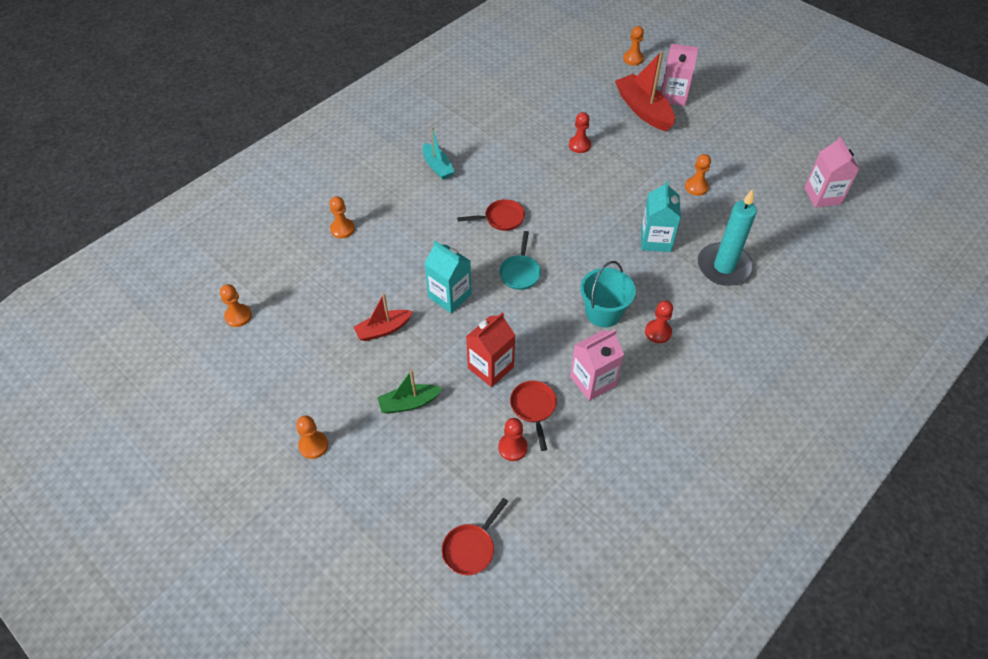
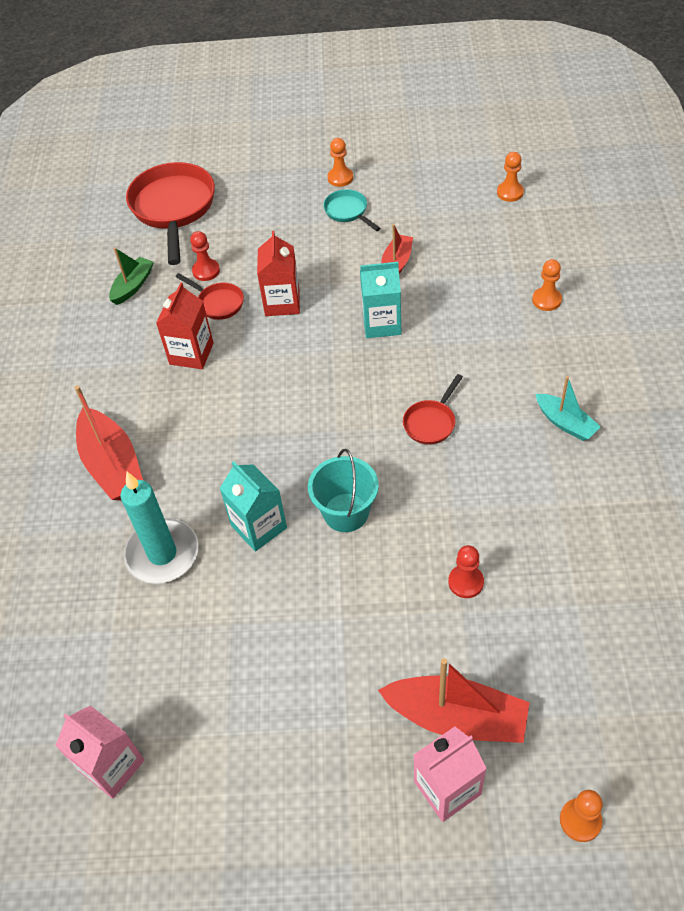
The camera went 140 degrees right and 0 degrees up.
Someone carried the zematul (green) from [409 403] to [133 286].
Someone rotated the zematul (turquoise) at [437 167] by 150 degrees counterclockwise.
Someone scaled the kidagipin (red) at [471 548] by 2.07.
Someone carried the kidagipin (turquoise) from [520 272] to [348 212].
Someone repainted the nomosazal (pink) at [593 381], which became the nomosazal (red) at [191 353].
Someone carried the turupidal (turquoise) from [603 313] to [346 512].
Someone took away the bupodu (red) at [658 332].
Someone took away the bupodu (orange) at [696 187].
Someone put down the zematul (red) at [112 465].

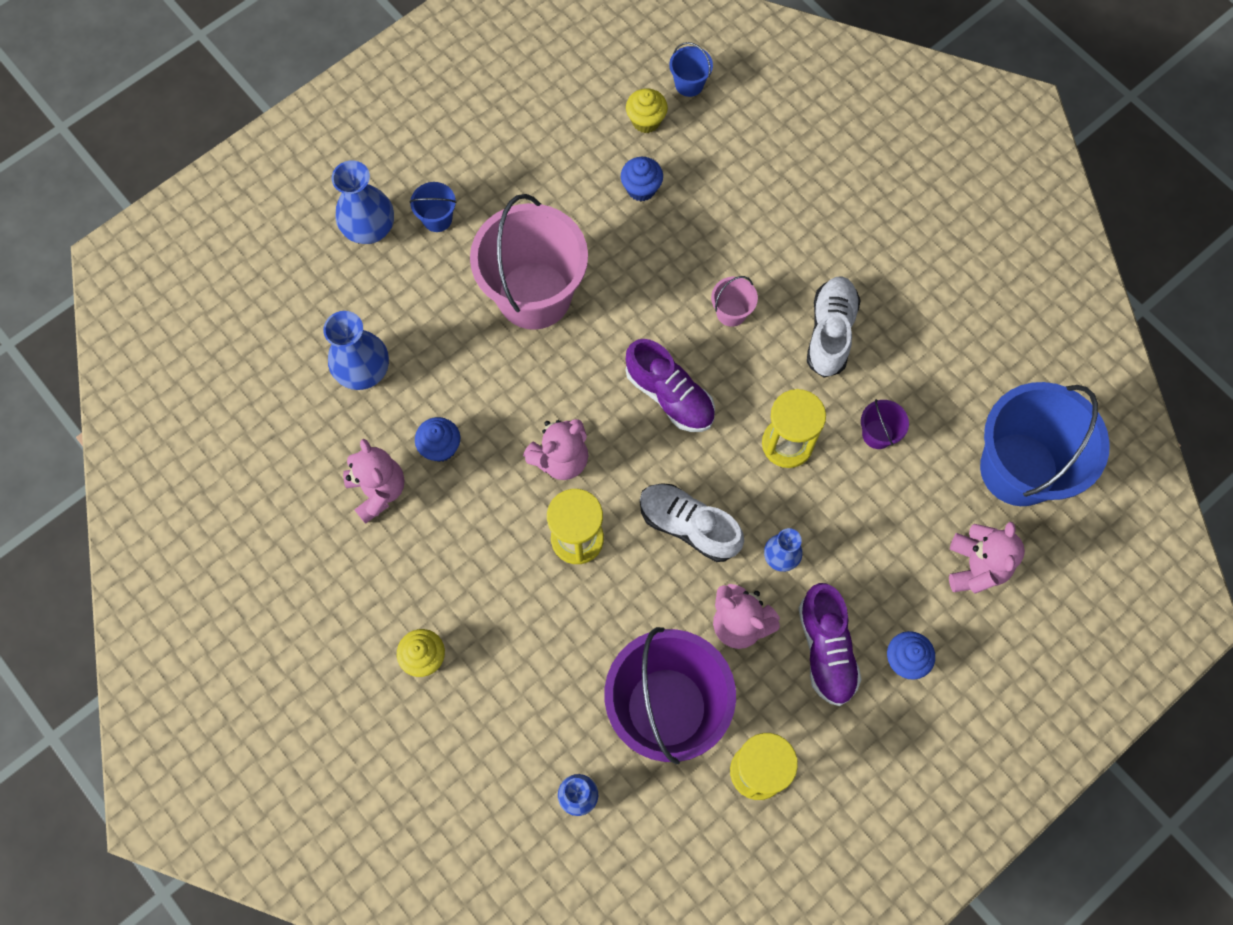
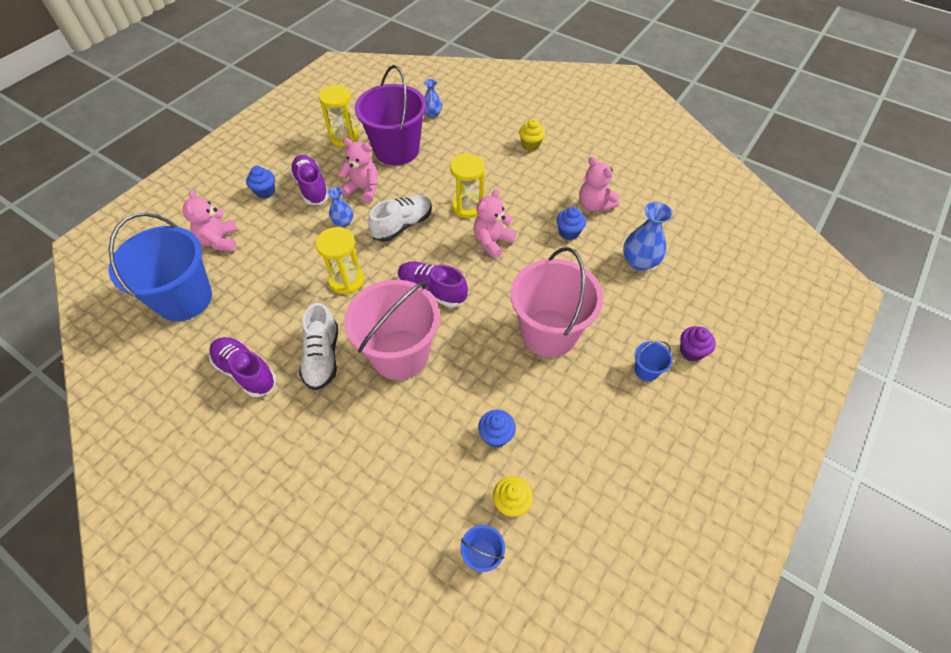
The camera went 165 degrees right and 15 degrees down.
Someone swapped the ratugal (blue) at [369 228] for the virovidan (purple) at [691 351].
Someone rotated the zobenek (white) at [688 526] by 60 degrees counterclockwise.
Someone scaled the turupidal (pink) at [731 312] by 2.46.
Someone took away the turupidal (purple) at [877 434].
Someone put down the zobenek (purple) at [246 372].

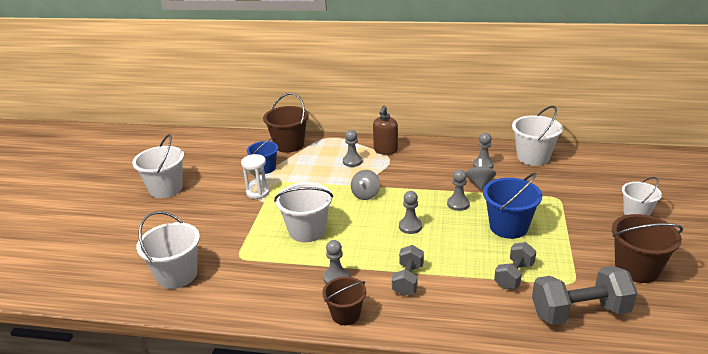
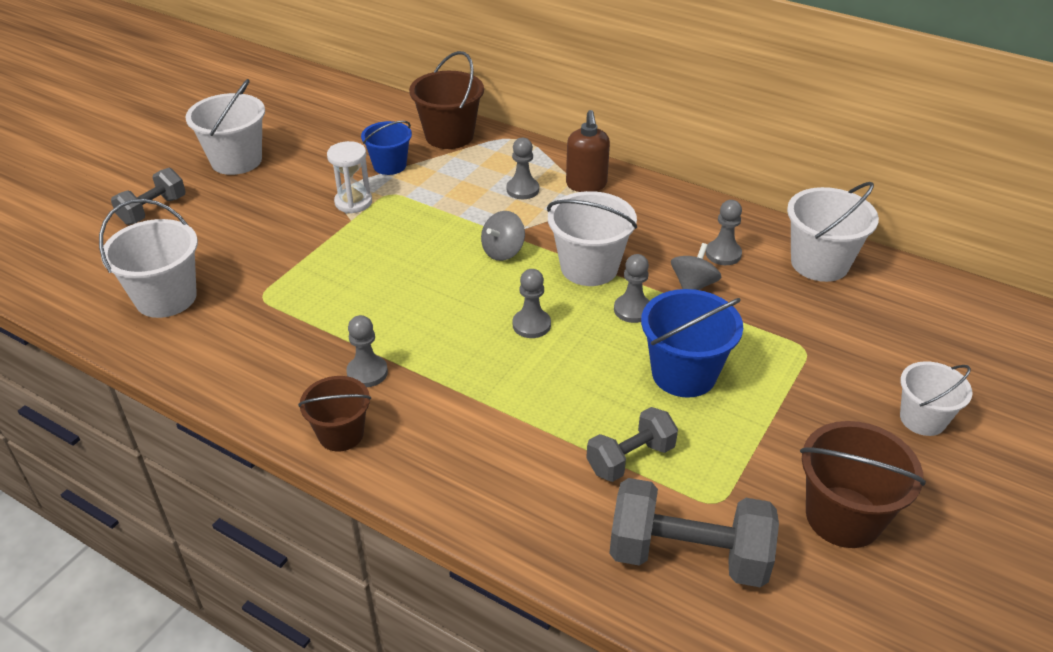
The camera went 20 degrees right and 10 degrees up.
Someone carried the turupidal (white) from [307 231] to [589 267].
Someone rotated the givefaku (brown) at [385 150] by 45 degrees counterclockwise.
Someone carried the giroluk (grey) from [408 280] to [153 210].

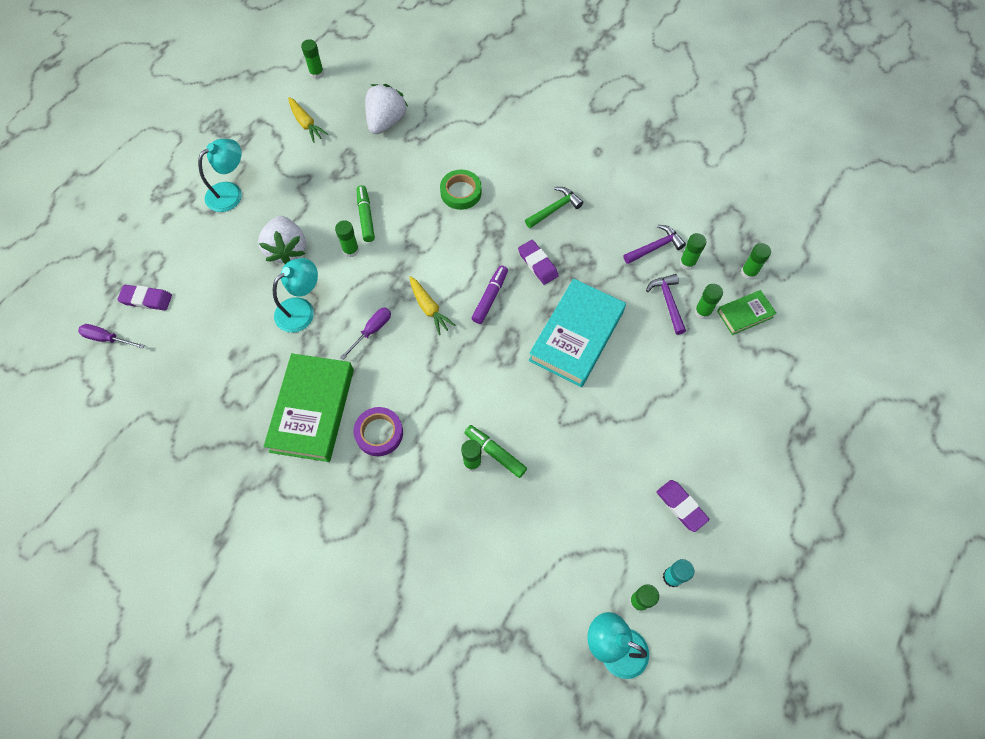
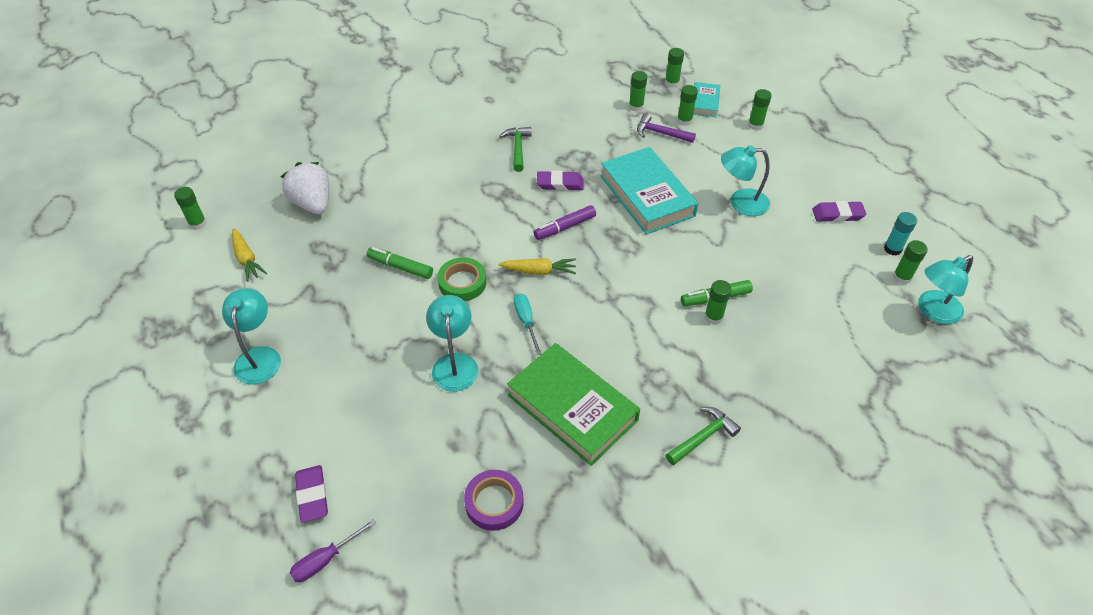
The camera went 55 degrees left and 15 degrees down.
Someone rotated the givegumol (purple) at [146 299] by 60 degrees counterclockwise.
Someone took away the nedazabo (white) at [287 249].
Someone rotated the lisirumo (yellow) at [306 124] by 60 degrees clockwise.
Someone carried the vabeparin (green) from [351 250] to [755 125].
Someone repainted the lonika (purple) at [372 331], which became the lonika (turquoise) at [526 322].
Someone carried the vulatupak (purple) from [379 433] to [494 502].
Someone carried the vulatupak (green) from [461 192] to [462 283].
Someone rotated the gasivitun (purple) at [490 297] by 90 degrees counterclockwise.
Someone took away the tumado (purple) at [655 247].
Someone repainted the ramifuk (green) at [745 314], which became the ramifuk (turquoise) at [704 102].
Someone put down the tumado (green) at [703 437].
Someone put down the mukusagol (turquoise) at [740 203].

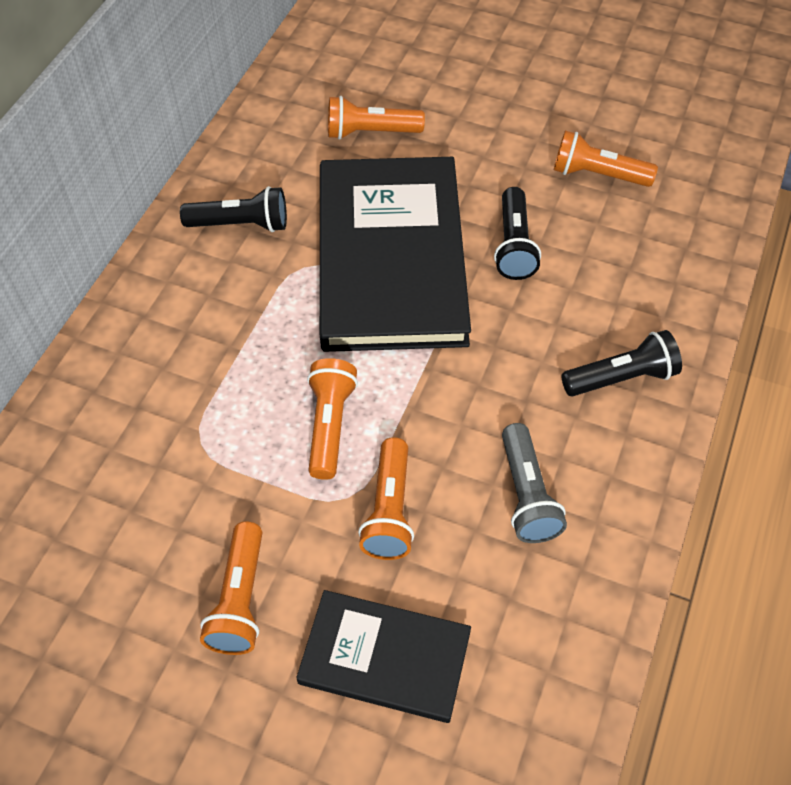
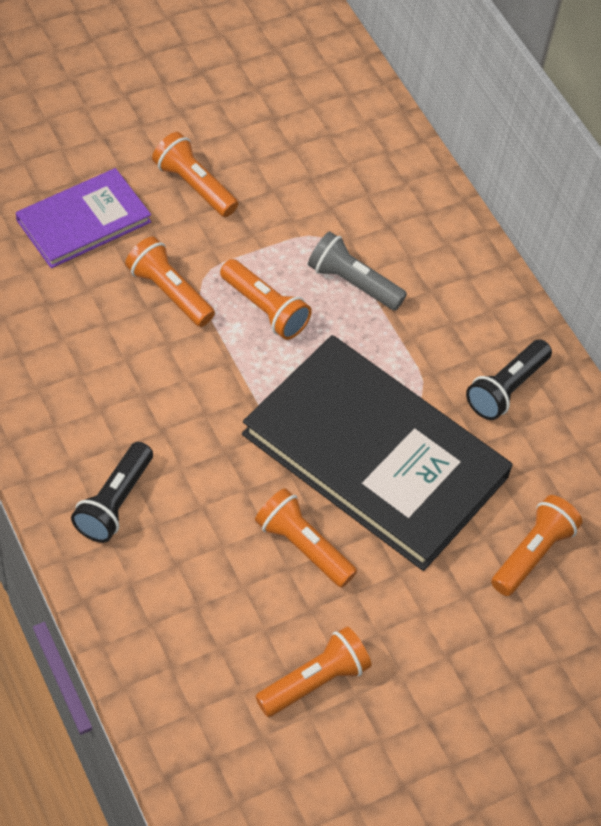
The camera went 125 degrees right and 0 degrees up.
Someone repainted the ramifuk (black) at [385 657], which became the ramifuk (purple) at [83 221].
Someone repainted the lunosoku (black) at [514 245], which became the lunosoku (orange) at [303 547].
Someone carried the lunosoku (grey) from [527 494] to [352 283].

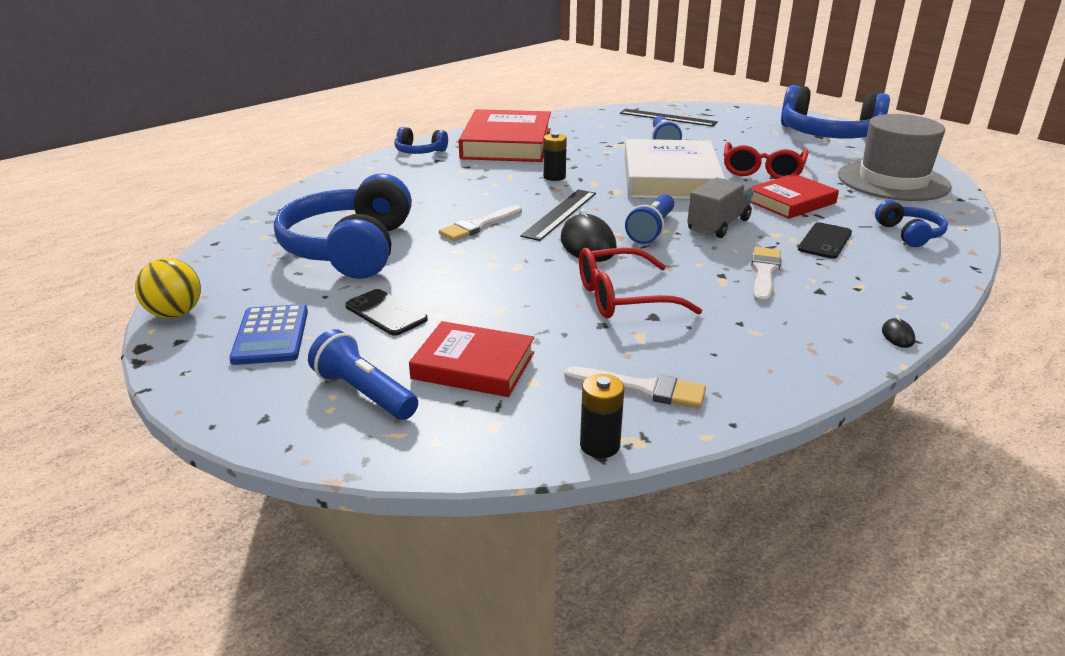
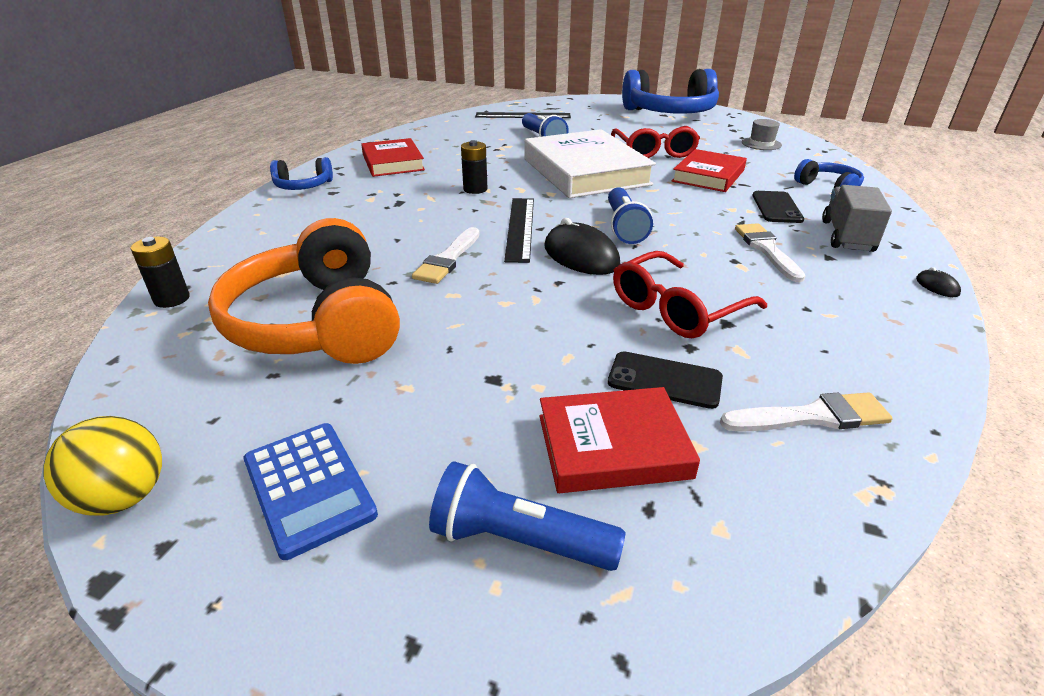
The camera went 25 degrees left and 5 degrees up.
Someone repainted the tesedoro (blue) at [350 249], which became the tesedoro (orange) at [318 323].
Someone carried the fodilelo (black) from [386 313] to [664 380].
Someone scaled the ramifuk (red) at [507 144] by 0.59.
Someone carried the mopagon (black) from [600 445] to [172 299].
Someone carried the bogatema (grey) from [718 225] to [847 236].
Someone scaled the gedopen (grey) at [893 181] by 0.41.

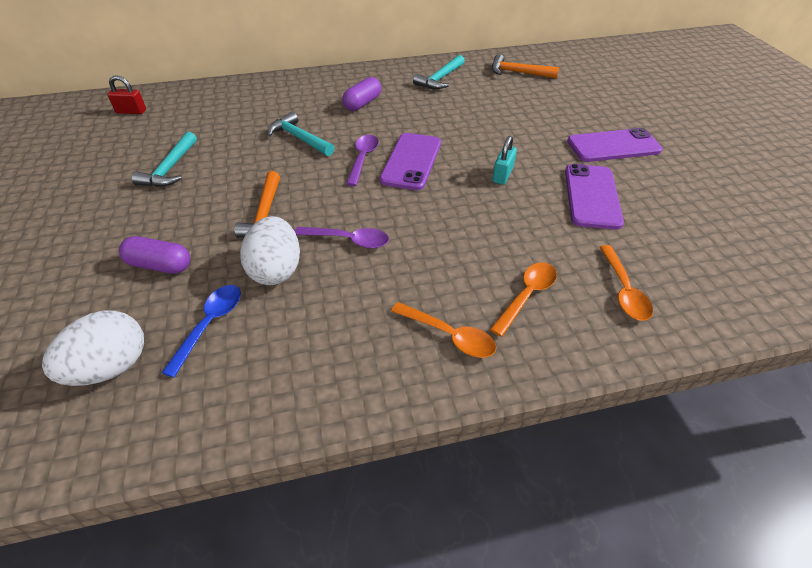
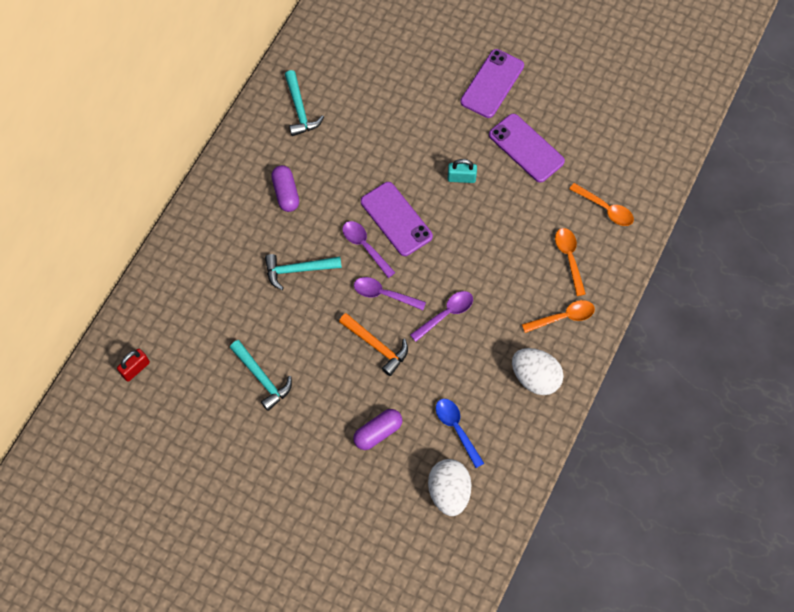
The camera went 50 degrees left and 20 degrees up.
Someone carried the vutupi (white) from [276 270] to [535 378].
Someone took away the tumado (orange) at [518 73].
Someone rotated the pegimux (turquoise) at [502 175] by 60 degrees counterclockwise.
Someone put down the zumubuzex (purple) at [384 294].

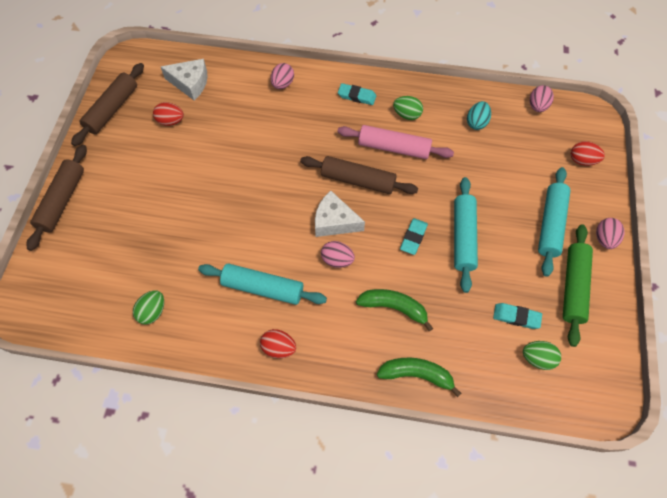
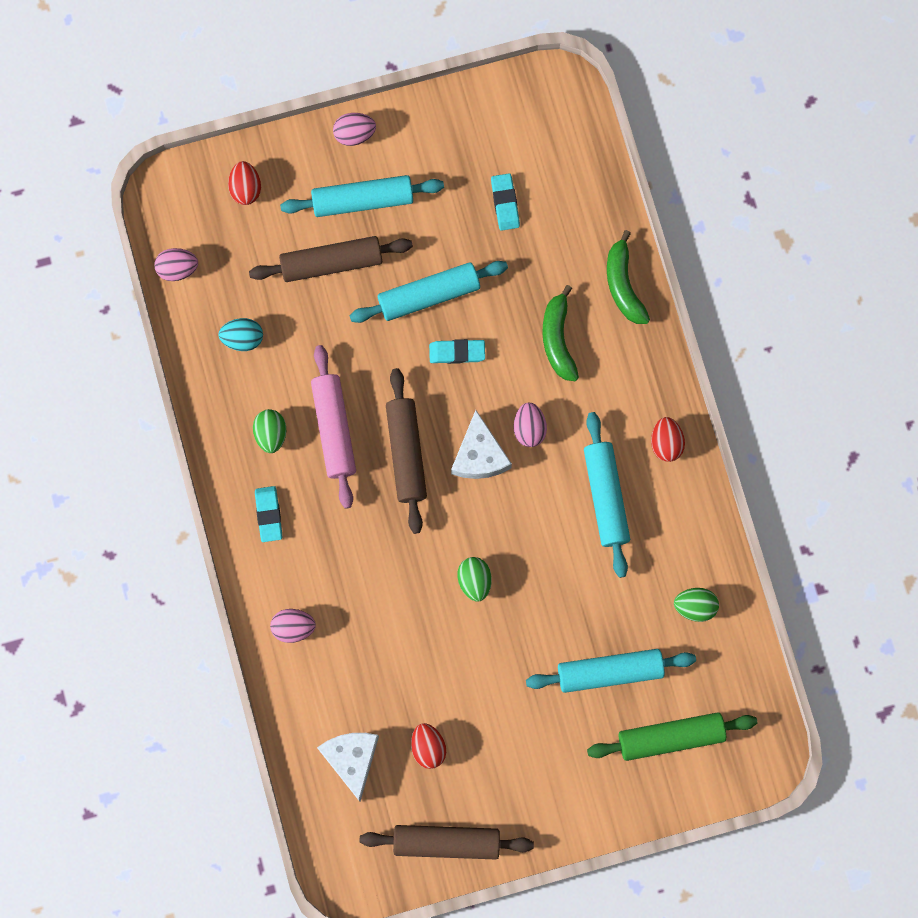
The camera went 115 degrees left and 15 degrees up.
Someone carried the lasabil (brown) from [62 201] to [331 262].
Someone carried the vutupi (green) from [537 358] to [474 581].
Someone carried the lasabil (green) from [573 287] to [670 737].
Someone put down the lasabil (turquoise) at [609 671].

